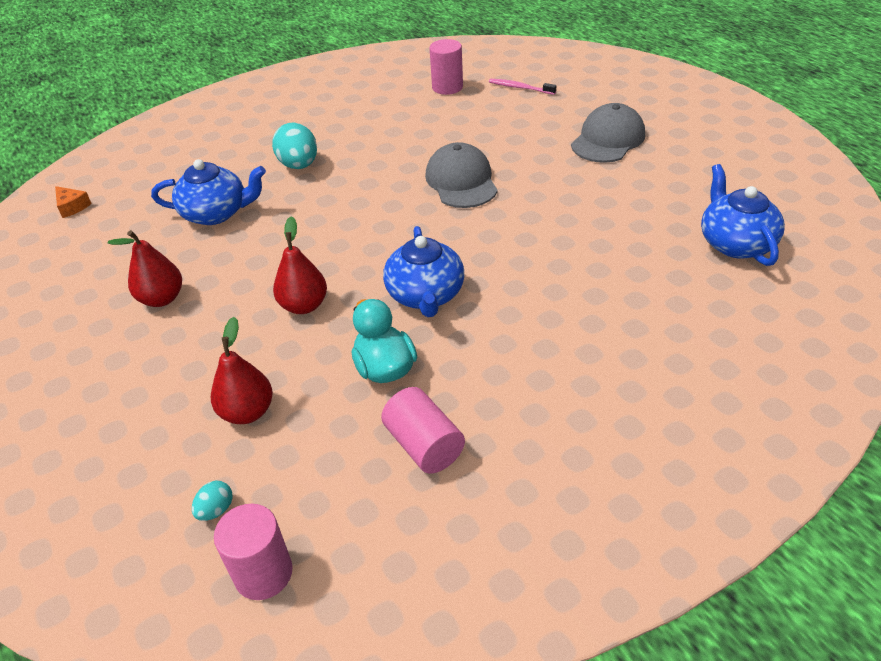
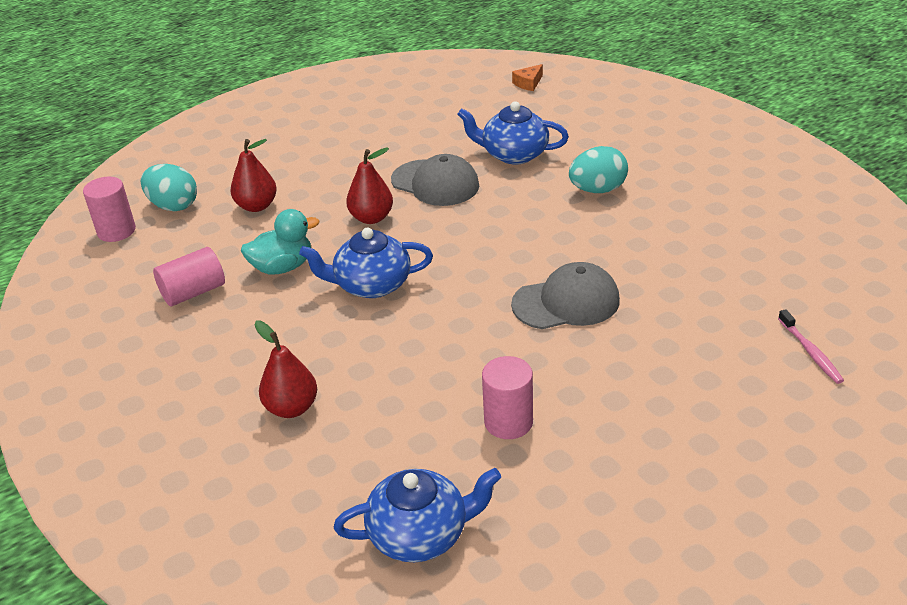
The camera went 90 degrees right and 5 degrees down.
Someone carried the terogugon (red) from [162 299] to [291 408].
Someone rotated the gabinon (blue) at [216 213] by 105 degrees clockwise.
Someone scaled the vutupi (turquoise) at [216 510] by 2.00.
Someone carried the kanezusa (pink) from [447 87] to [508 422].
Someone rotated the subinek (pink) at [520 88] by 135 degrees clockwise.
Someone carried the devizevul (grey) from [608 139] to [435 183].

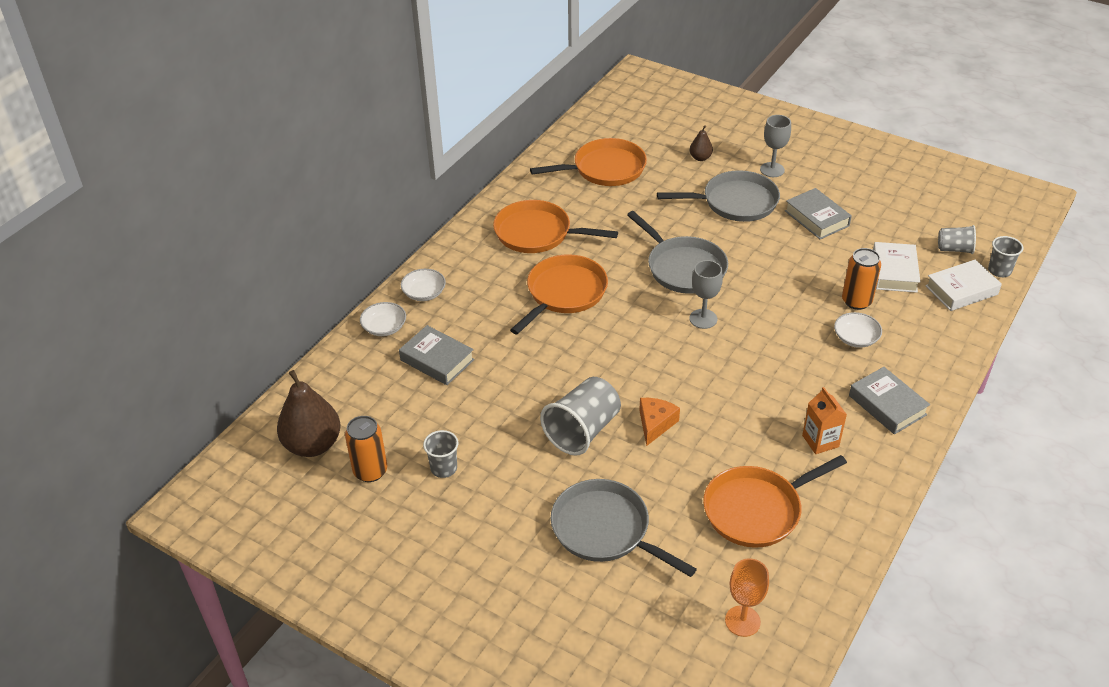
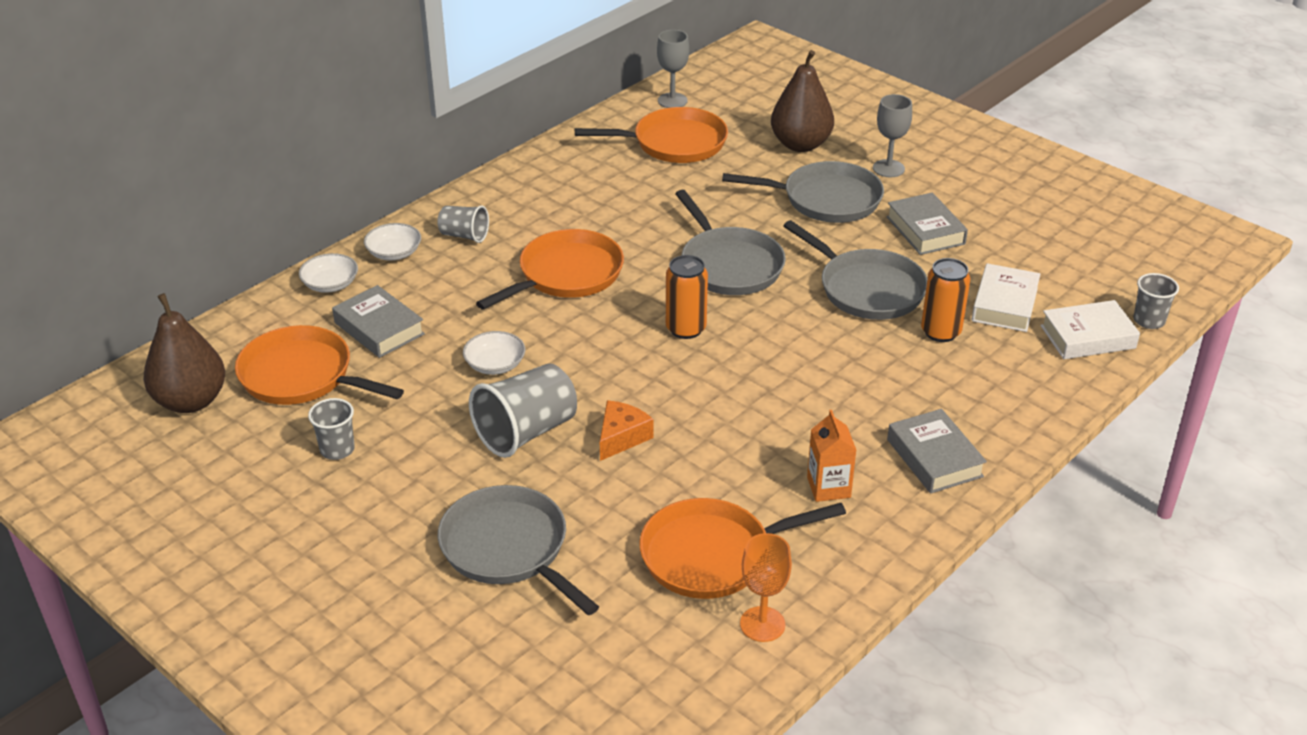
The camera went 10 degrees right and 5 degrees down.
Someone carried the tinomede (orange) from [370 471] to [685 329].
Someone carried the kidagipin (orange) from [537 233] to [302 376].
Someone carried the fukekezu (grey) from [703 319] to [672 100].
Someone scaled the terogugon (brown) at [700 158] by 2.08.
Someone carried the fukekezu (orange) from [742 621] to [762 624].
Someone carried the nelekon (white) from [856 338] to [495 364].
Someone carried the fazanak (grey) from [954 249] to [464 236].
Someone put down the kidagipin (grey) at [867 289].

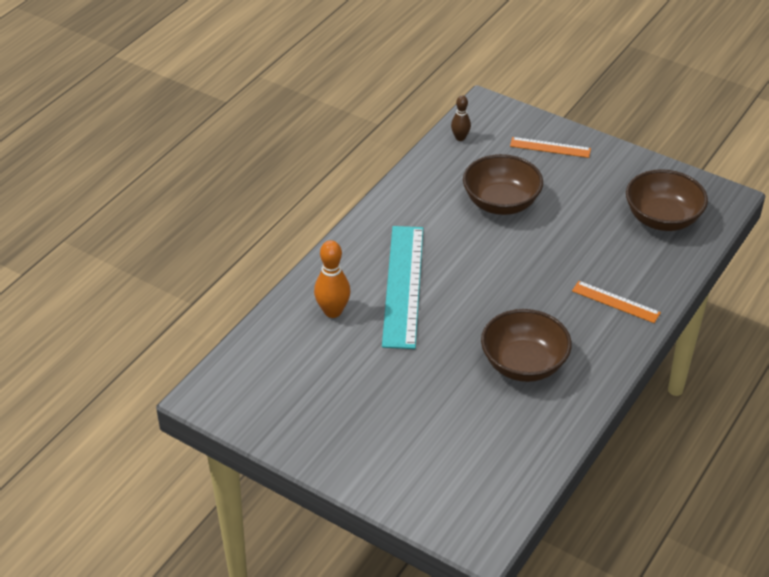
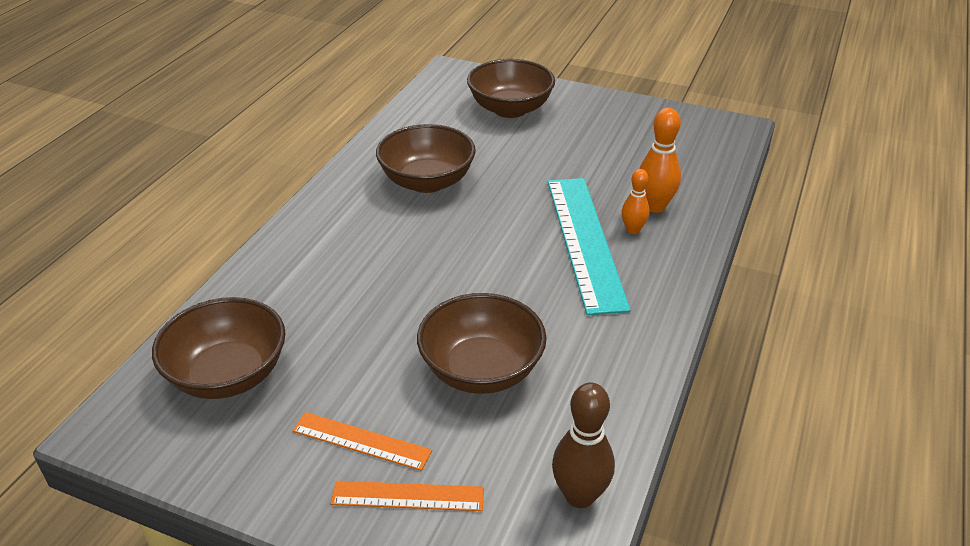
The camera went 170 degrees right and 5 degrees down.
Someone scaled the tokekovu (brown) at [460 138] by 1.60.
Someone carried the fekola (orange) from [615 302] to [361 441].
Someone put down the nelekon (brown) at [510 109].
Someone put down the tokekovu (orange) at [633 230].

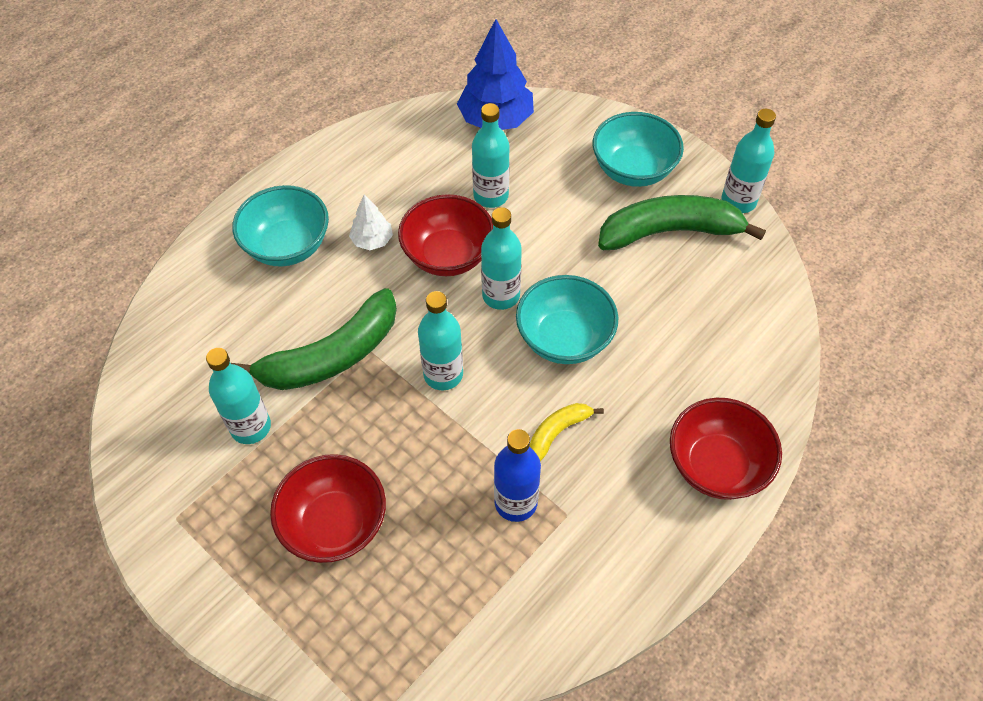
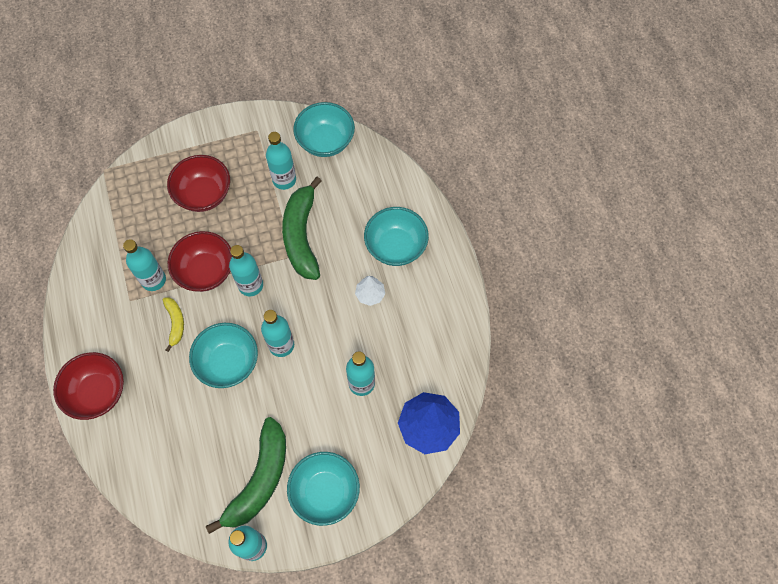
The camera went 120 degrees right and 10 degrees up.
Someone carried the nelekon (red) from [448 255] to [205 271].
Someone repainted the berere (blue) at [516 502], which became the berere (turquoise) at [153 280].
Someone put down the nelekon (turquoise) at [325 141].

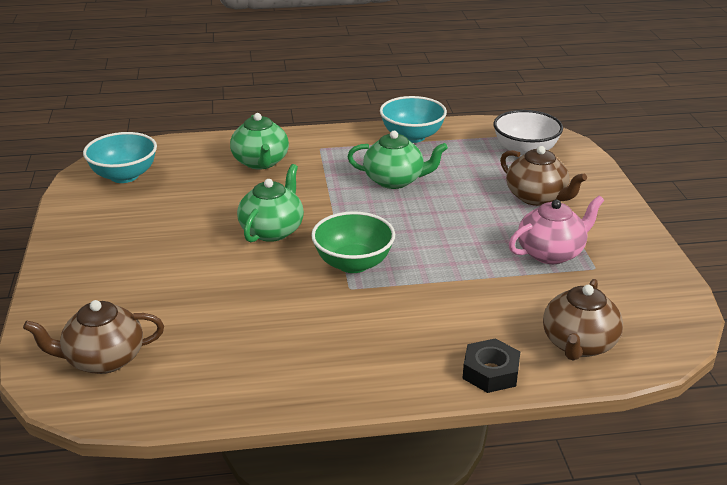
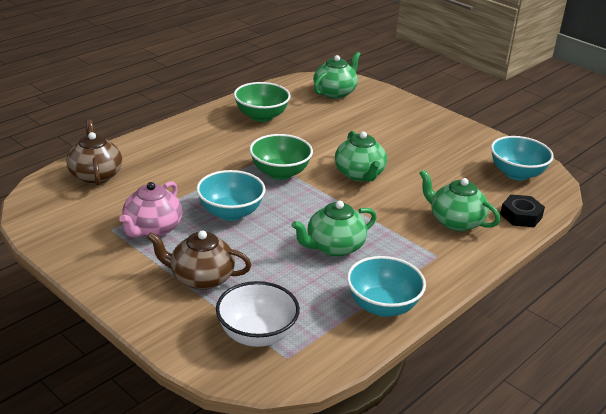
The camera went 140 degrees right and 0 degrees up.
Someone repainted the gabinon (brown) at [103 359], which became the gabinon (green) at [335 92].
Someone carried the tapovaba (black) from [490 372] to [521 216].
Someone put down the nelekon (turquoise) at [230 213].
Someone put down the nelekon (green) at [261 116].

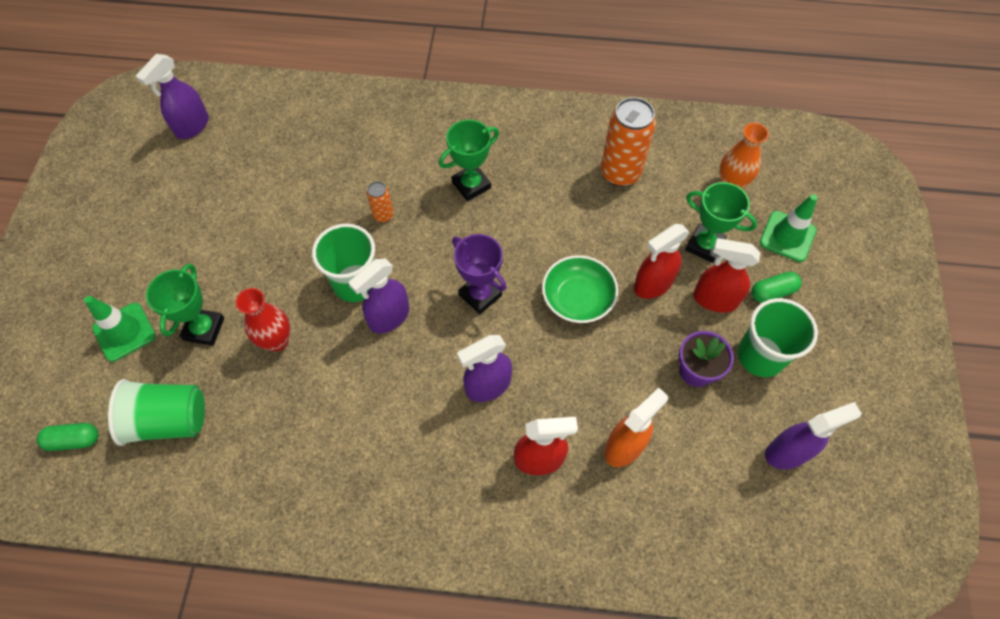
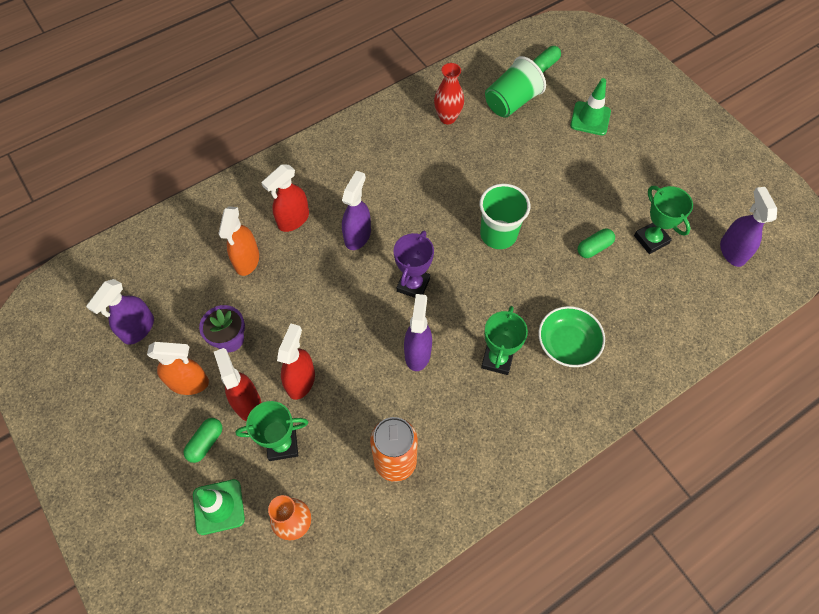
The camera went 140 degrees right and 0 degrees up.
Someone carried the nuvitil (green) from [204 329] to [651 239].
Someone carried the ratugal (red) from [277 341] to [447 118].
Someone carried the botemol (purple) from [389 317] to [417 353].
Someone took away the tinomede (orange) at [383 215].
Someone rotated the nuvitil (purple) at [480 295] by 75 degrees counterclockwise.
Someone carried the nelekon (green) from [577 298] to [567 344].
Someone rotated the botemol (red) at [714 299] by 90 degrees counterclockwise.
Someone swapped the fazanak (green) at [760 356] for the botemol (orange) at [189 383].
Someone put down the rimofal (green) at [594 248].

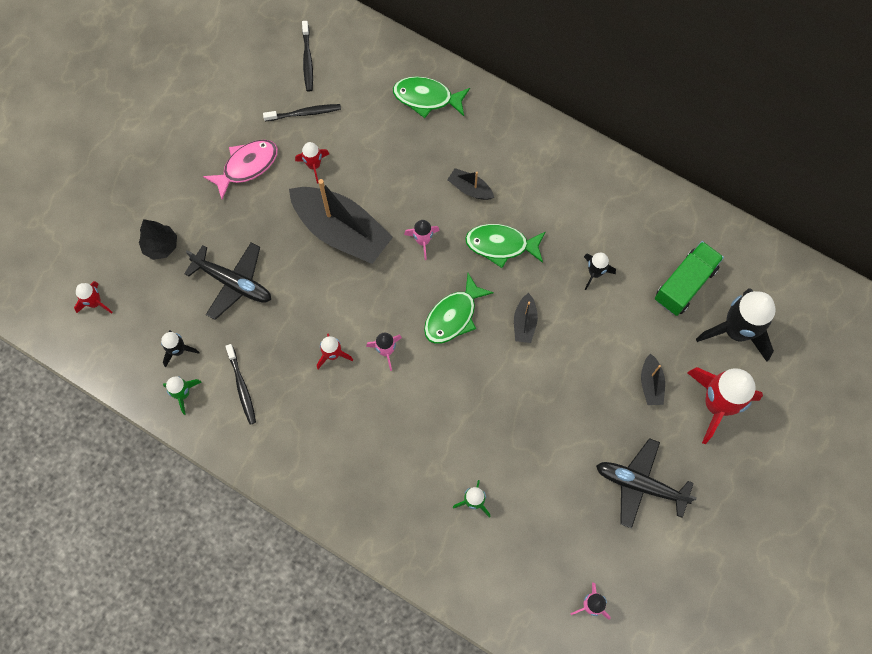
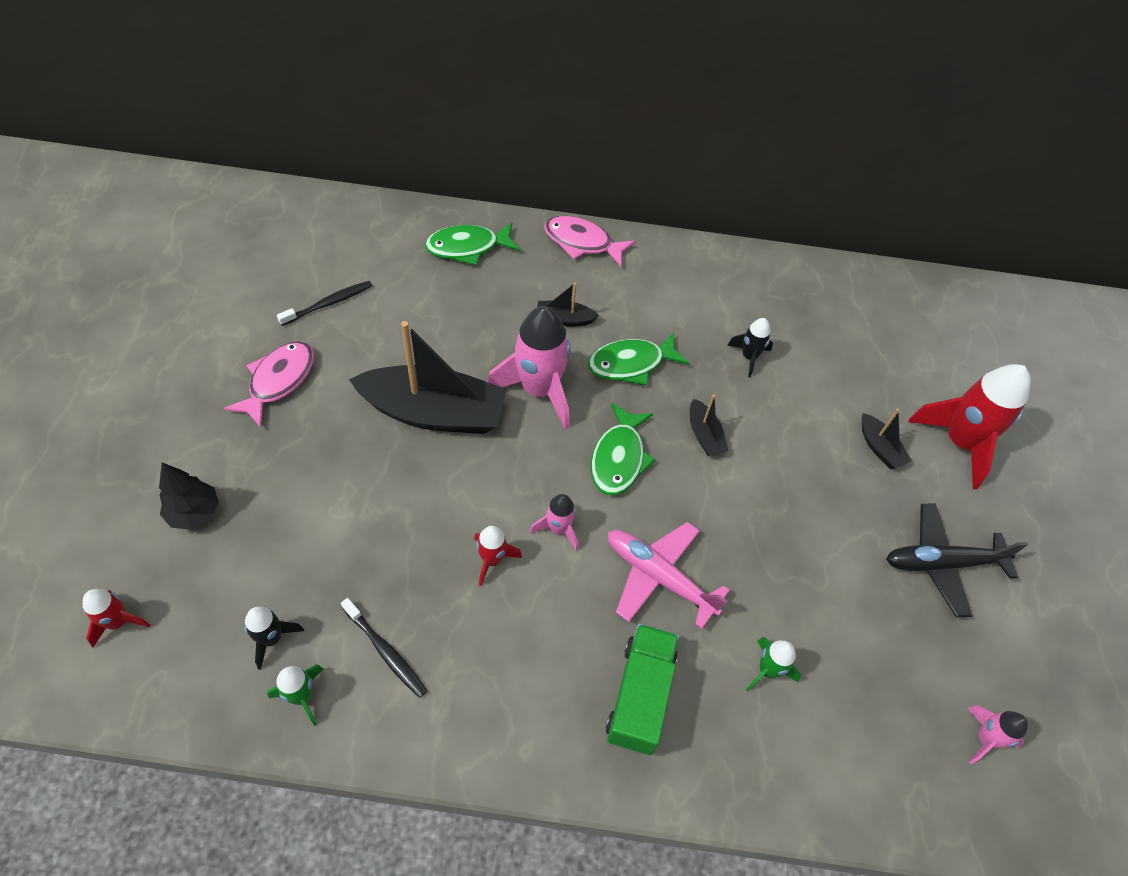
The camera went 30 degrees left and 15 degrees down.
Someone took away the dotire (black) at [233 283].
Someone took away the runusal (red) at [314 165].
Someone took away the subinek (black) at [307 59].
Someone scaled the runusal (pink) at [423 241] by 2.02.
Someone carried the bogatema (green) from [685 284] to [640 696].
Someone took away the runusal (black) at [736 331].
Someone put down the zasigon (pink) at [582 243].
Someone put down the dotire (pink) at [658 576].

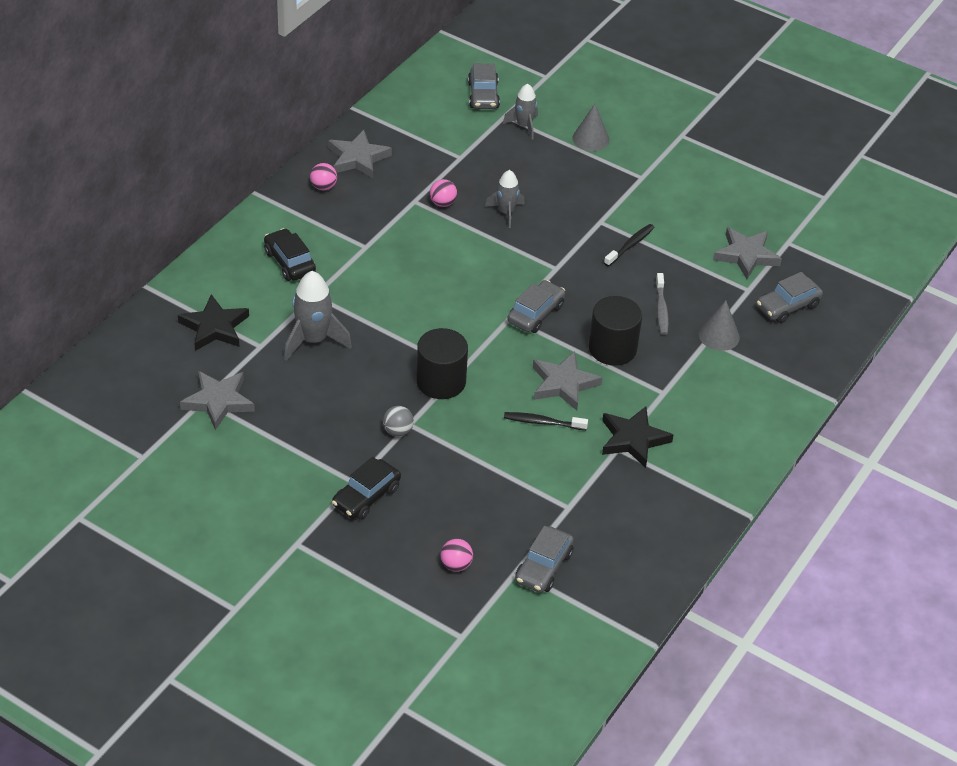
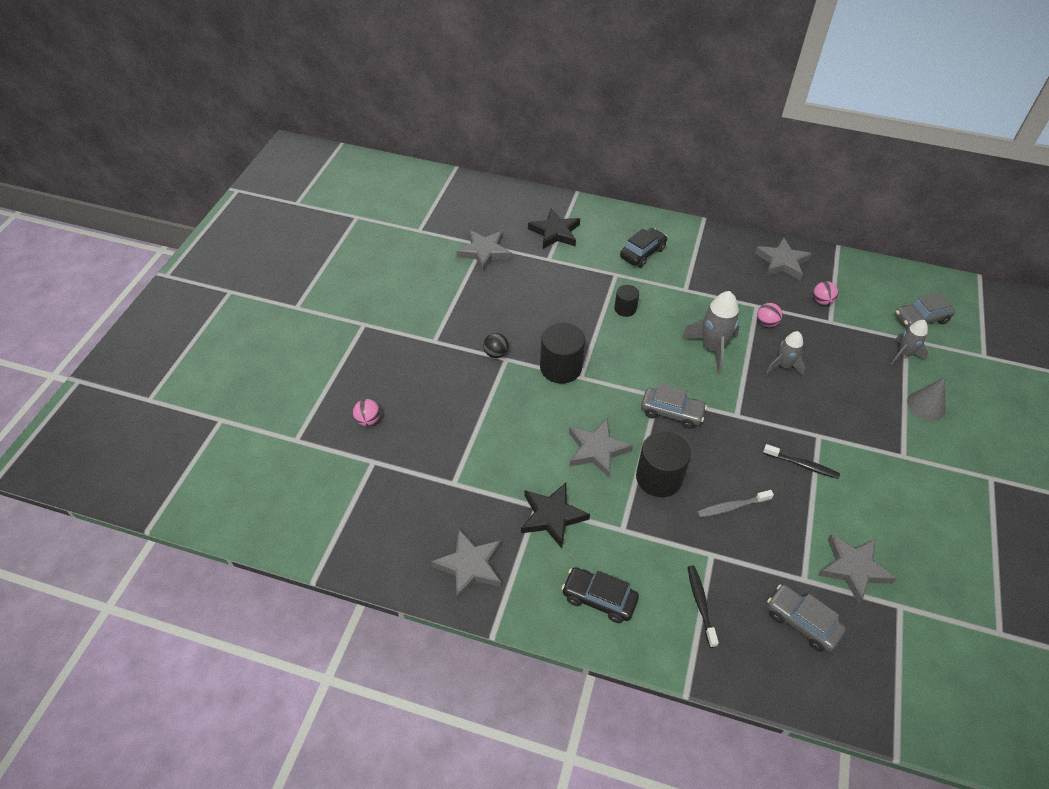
The camera went 75 degrees right and 5 degrees up.
Someone carried the runusal (grey) from [313 340] to [712 348].
Someone carried the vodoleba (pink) from [323 187] to [822 301].
Someone carried the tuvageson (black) from [366 496] to [599 599].
Someone repainted the vodoleba (grey) at [397 431], which became the vodoleba (black) at [496 353].
Someone carried the subinek (black) from [543 422] to [700 604].
Someone took away the tuvageson (grey) at [543 567].
Someone took away the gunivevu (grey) at [719 336].
Someone put down the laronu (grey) at [470 566].
Someone put down the kanezusa (black) at [625 309].

